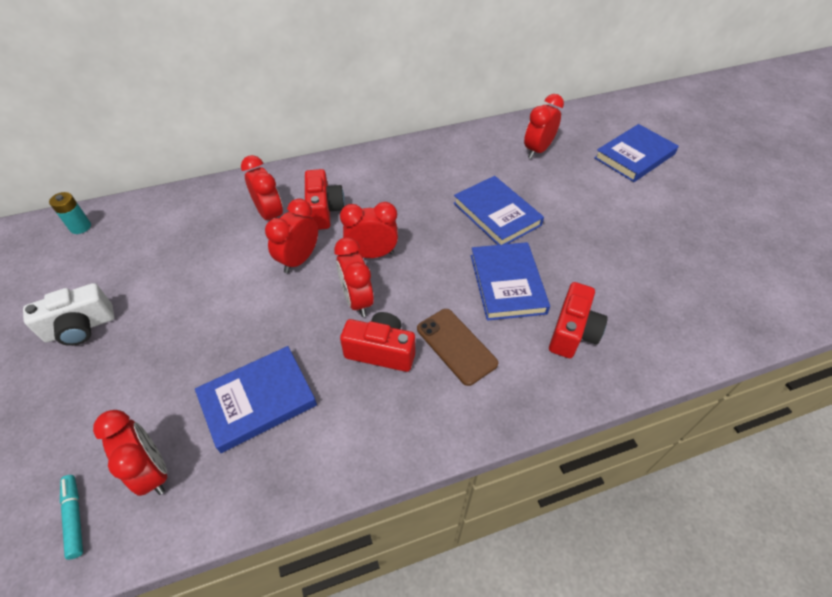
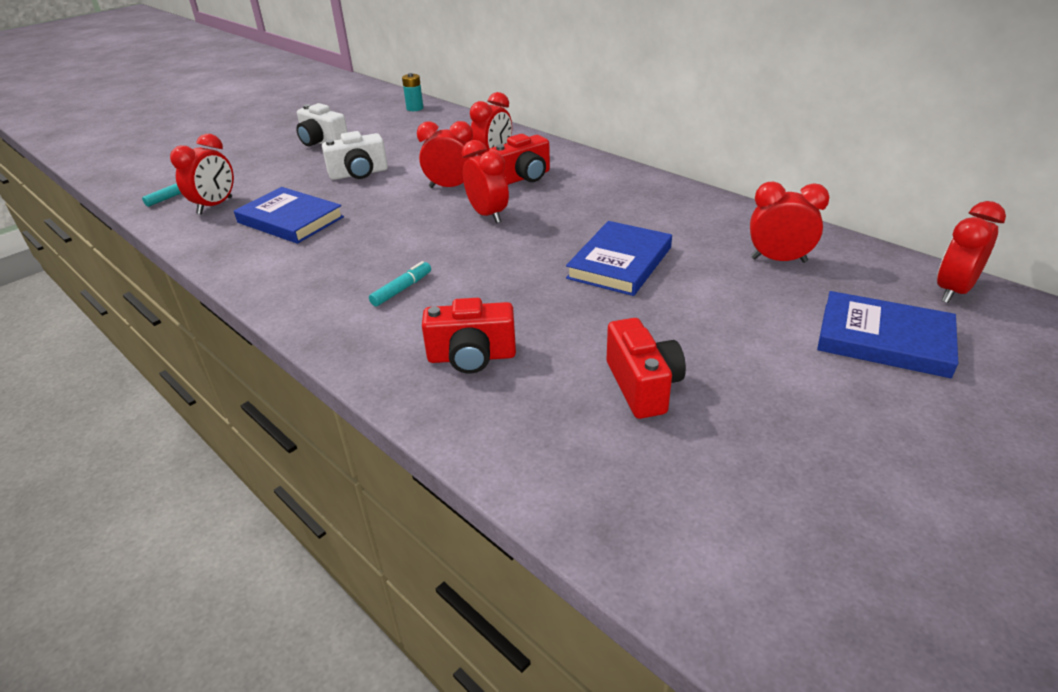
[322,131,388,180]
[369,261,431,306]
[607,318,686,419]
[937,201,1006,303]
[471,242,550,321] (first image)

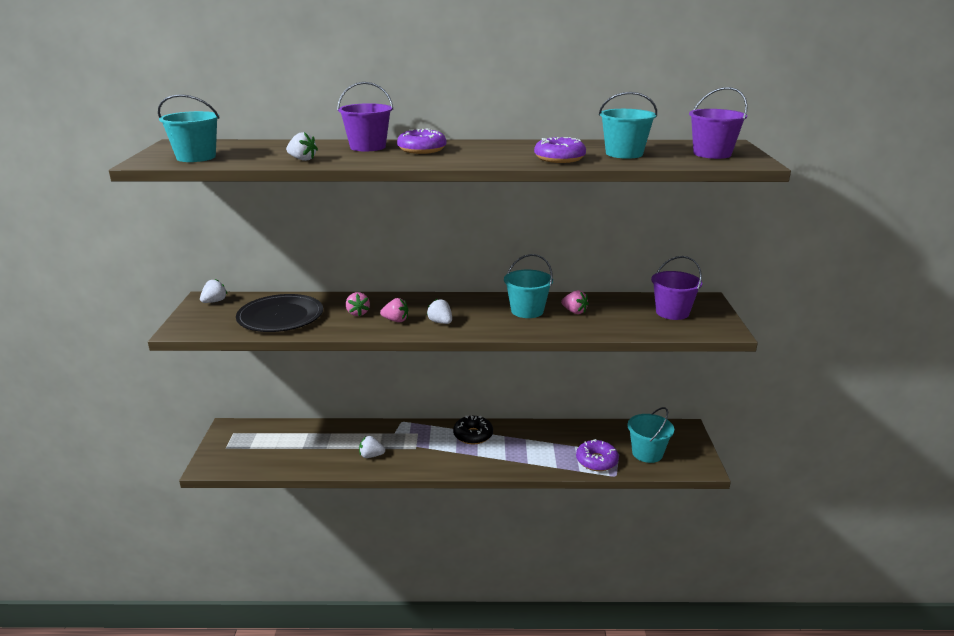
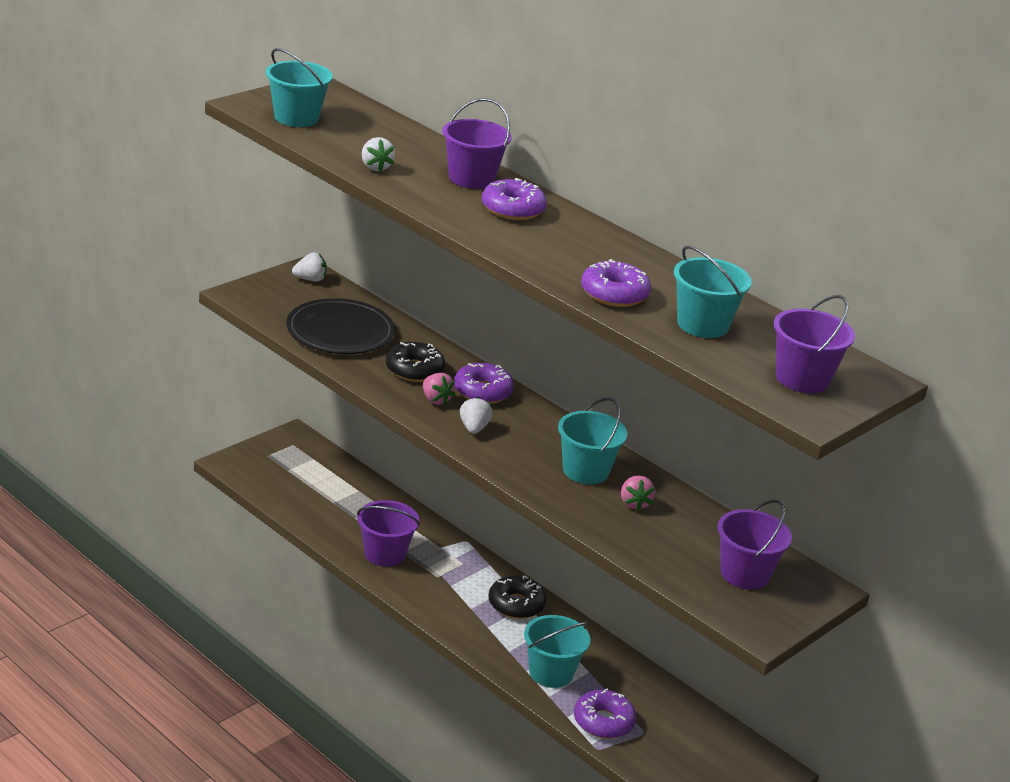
[357,500,420,567]
[386,342,445,382]
[454,363,514,404]
[524,615,590,688]

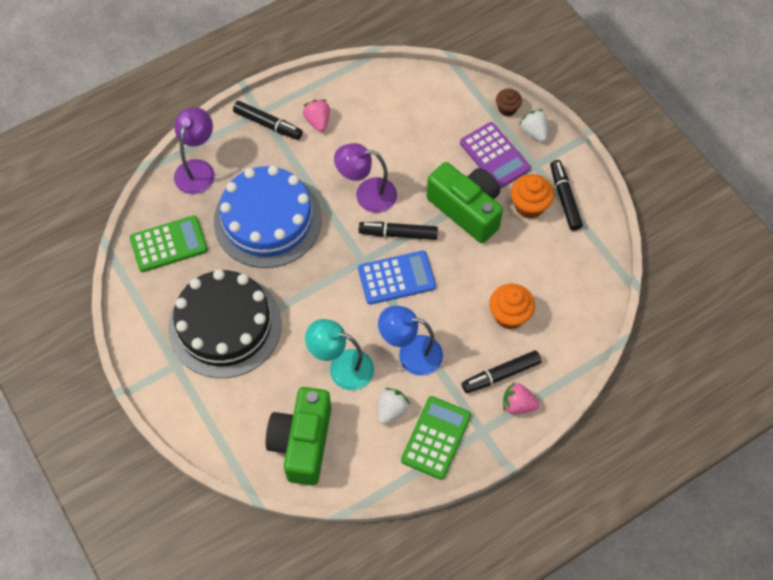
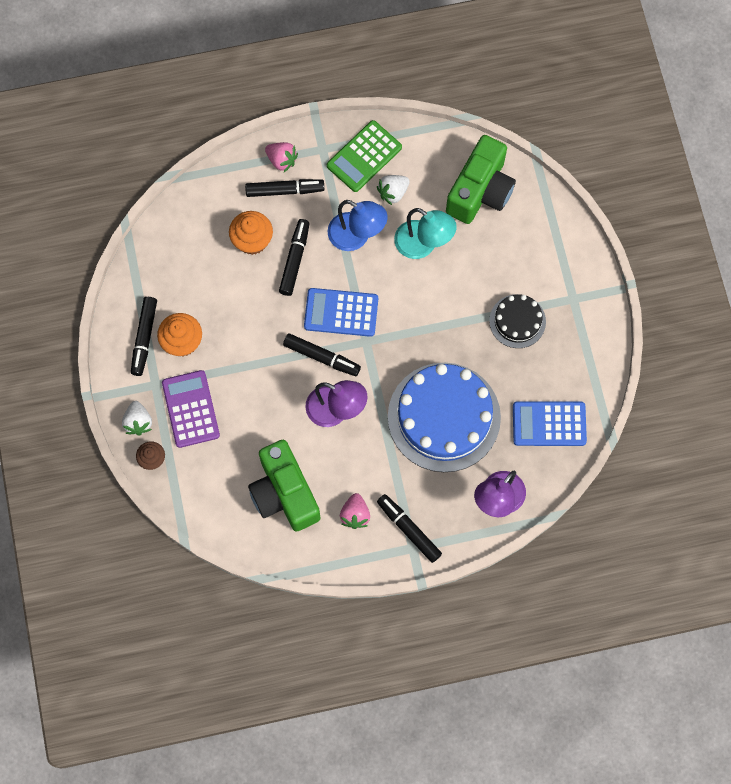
[248,440,321,531]
[279,219,310,296]
[489,294,546,348]
[513,401,587,446]

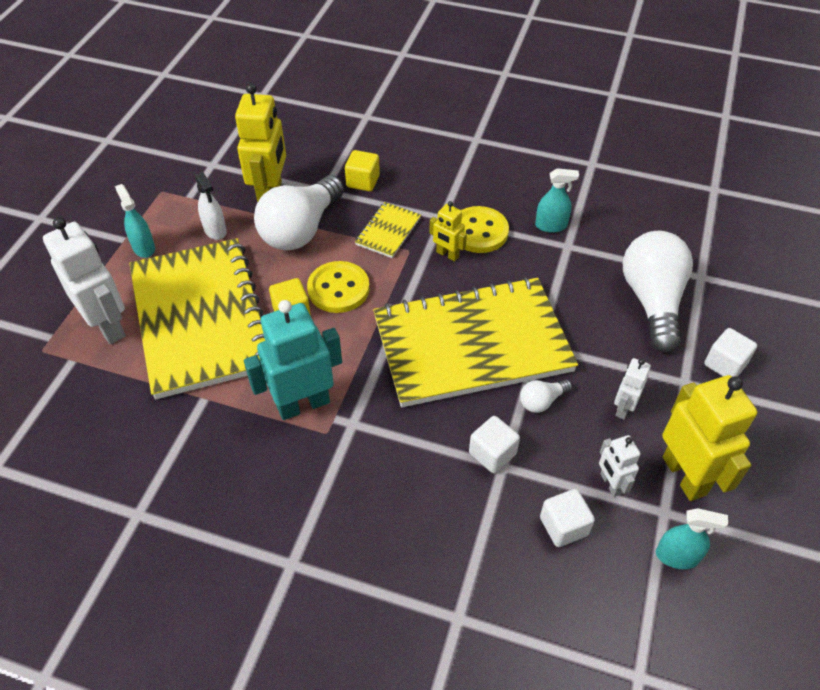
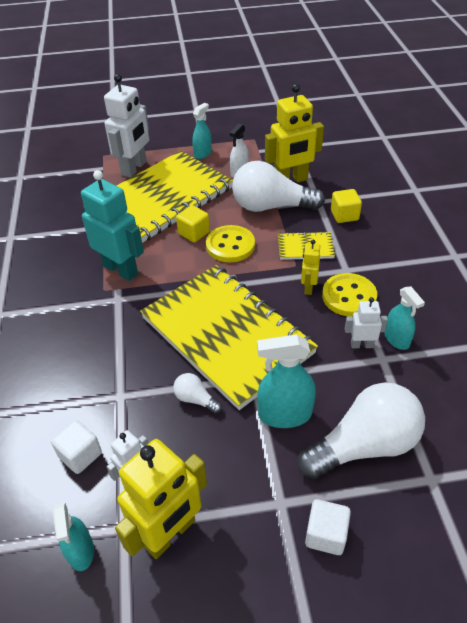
[257,335,316,428]
[345,297,388,348]
[469,416,520,473] (first image)

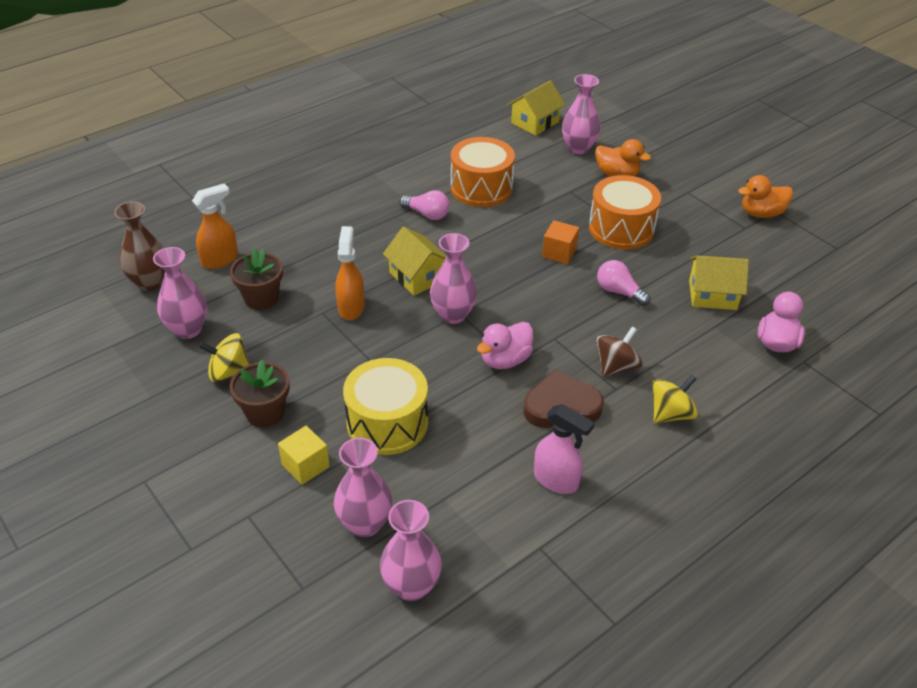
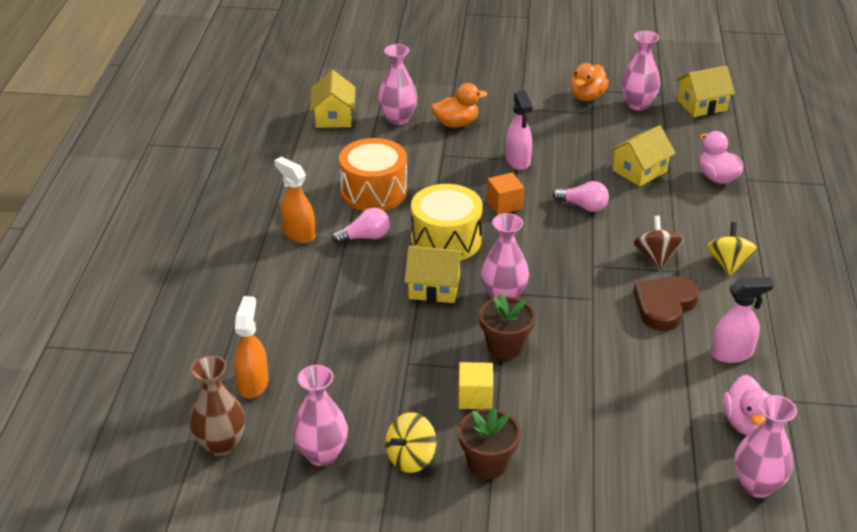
[274,156,315,243]
[411,184,483,261]
[458,362,493,409]
[479,293,535,359]
[506,90,533,170]
[553,181,609,212]
[621,31,660,111]
[676,66,735,117]
[723,375,770,435]

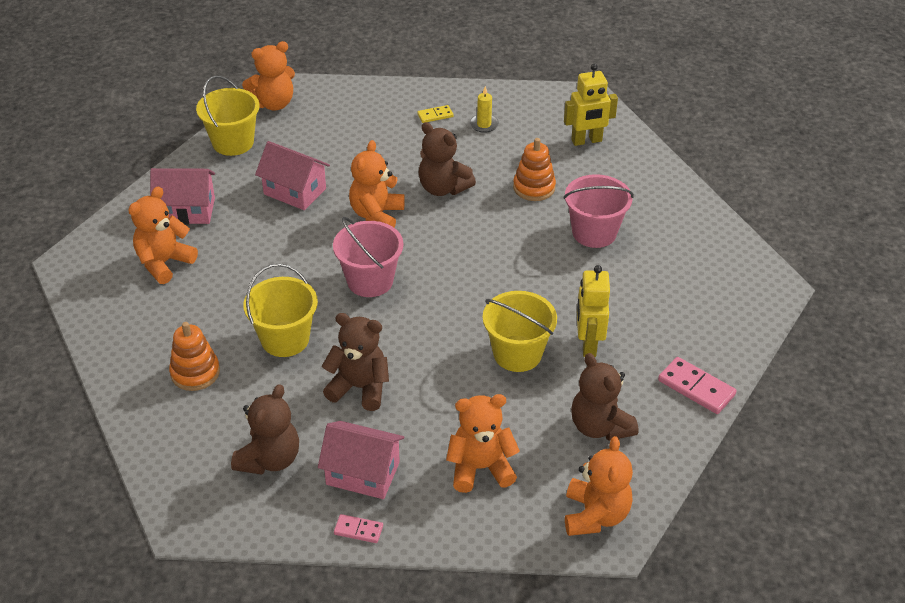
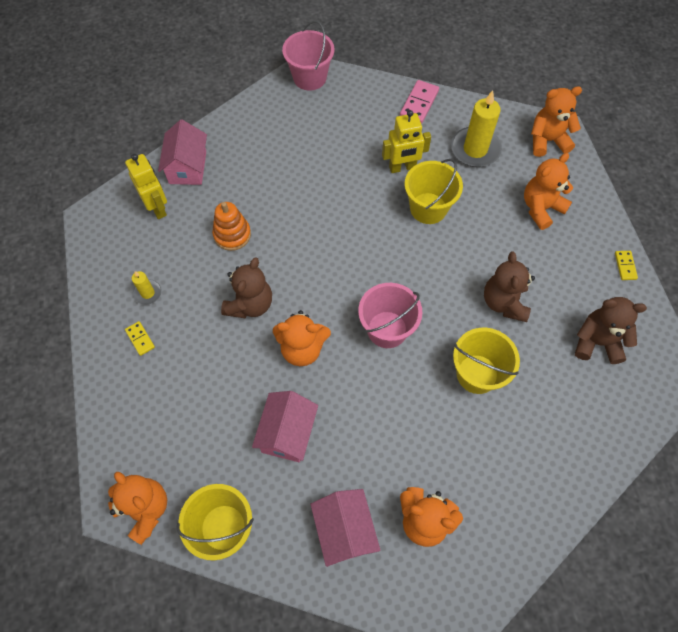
[158,119,207,185]
[282,21,334,90]
[451,90,502,167]
[524,153,573,230]
[615,251,638,280]
[169,322,220,391] (first image)

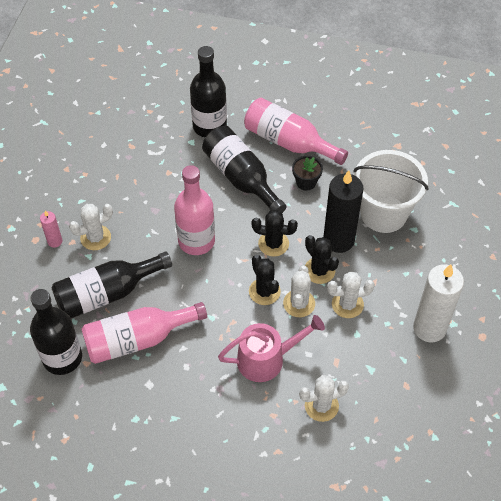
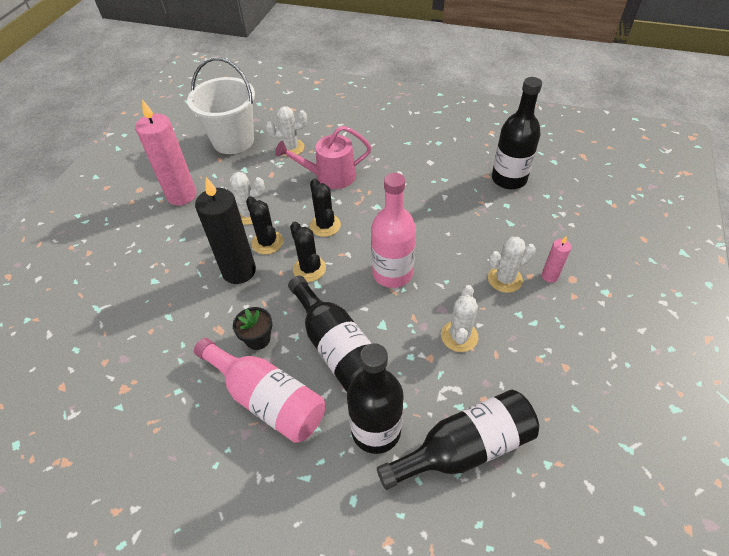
[135,100,197,205]
[187,58,255,154]
[290,222,326,282]
[377,390,539,490]
[441,285,478,352]
[82,302,207,364] (first image)

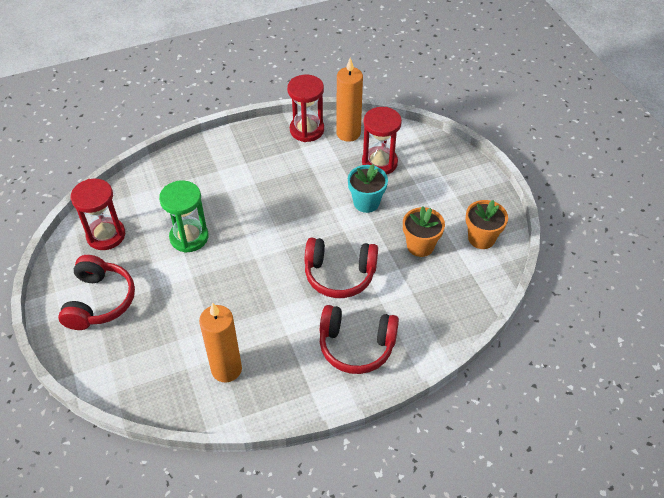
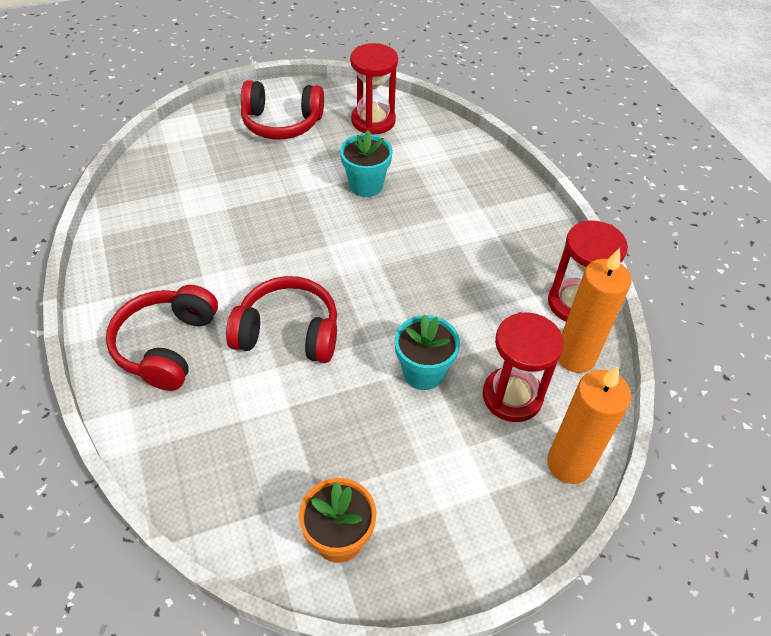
[226,276,337,363]
[340,130,393,197]
[547,366,631,484]
[403,207,445,257] (first image)

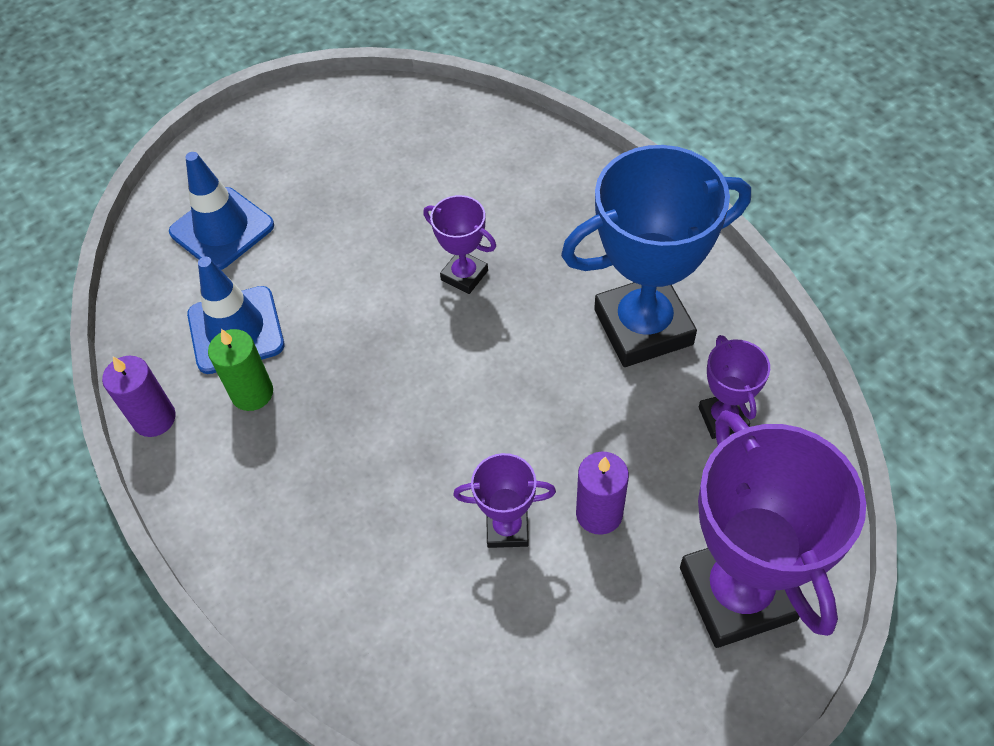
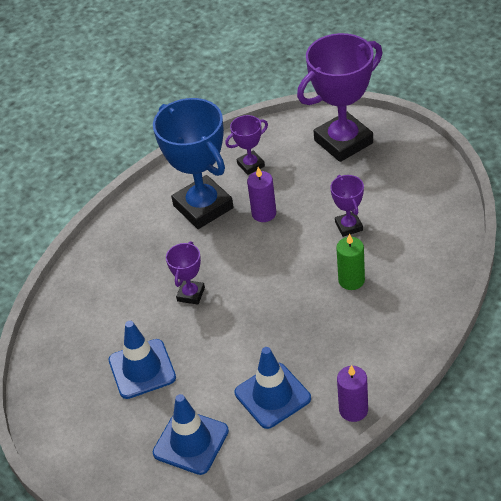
[109,321,176,399]
[247,167,276,222]
[336,233,365,290]

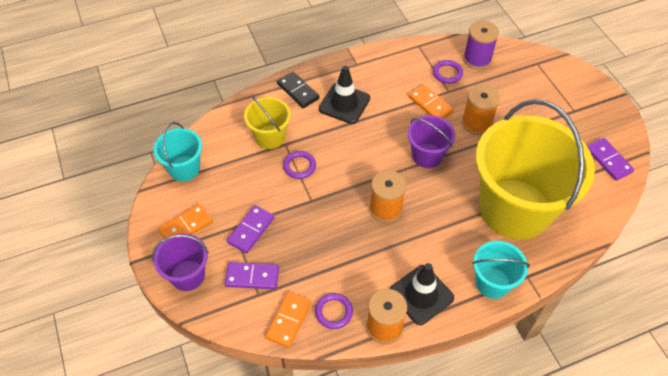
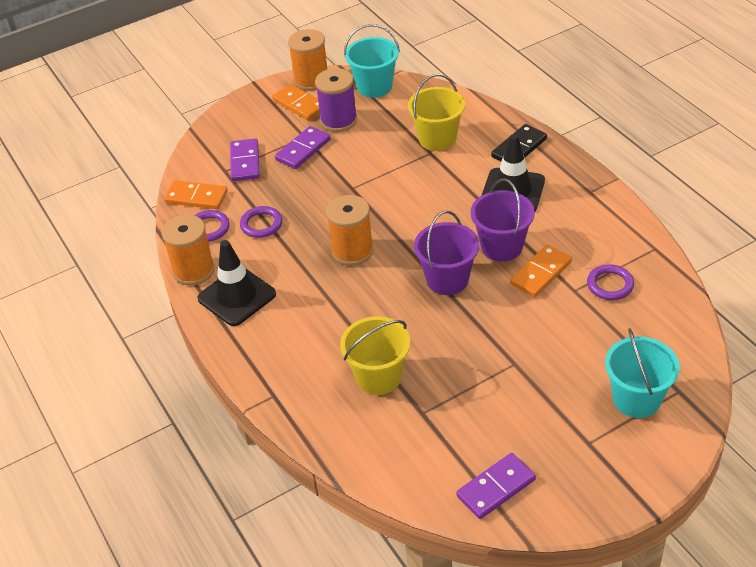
[240,206,282,238]
[275,126,331,169]
[288,29,327,91]
[315,68,357,132]
[340,316,410,395]
[471,178,535,262]
[605,328,680,418]

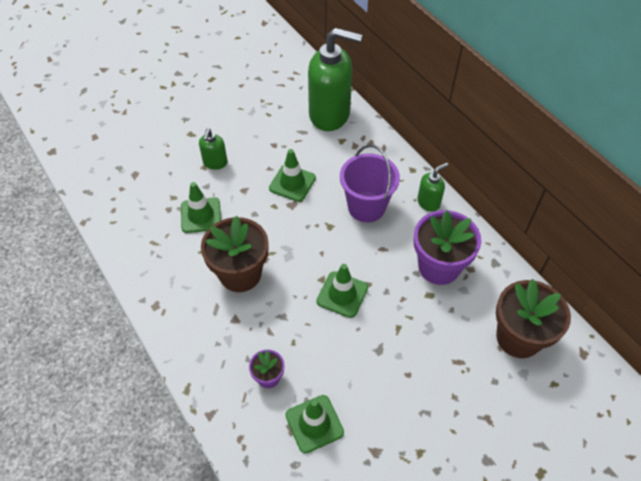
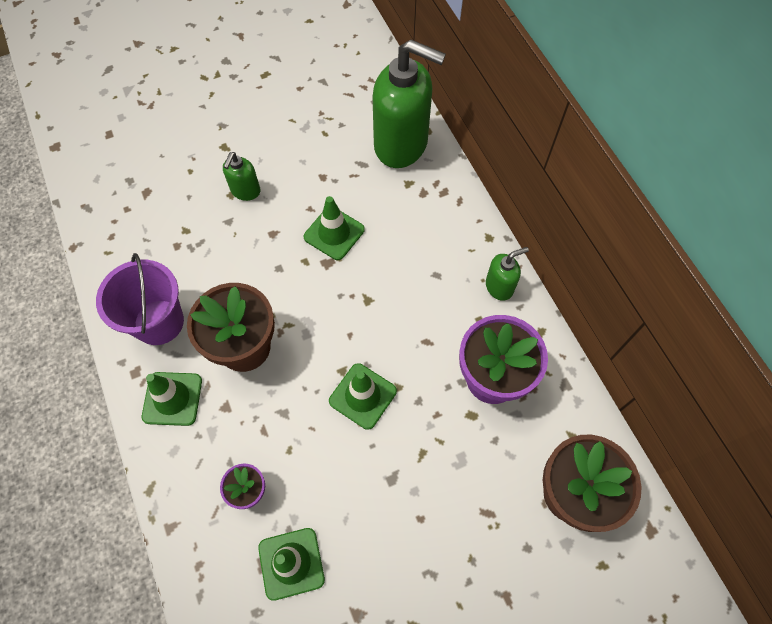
[96,253,184,345]
[142,372,202,426]

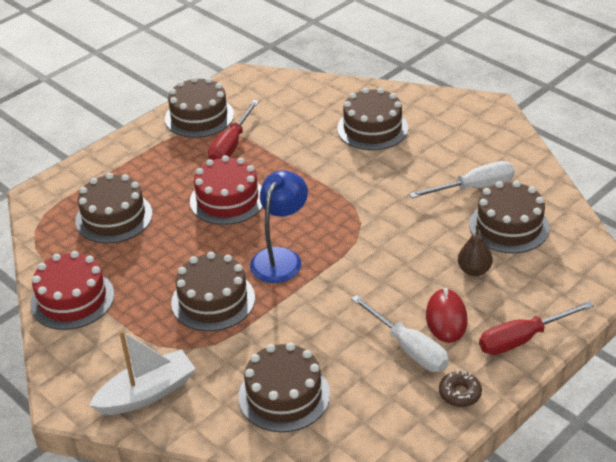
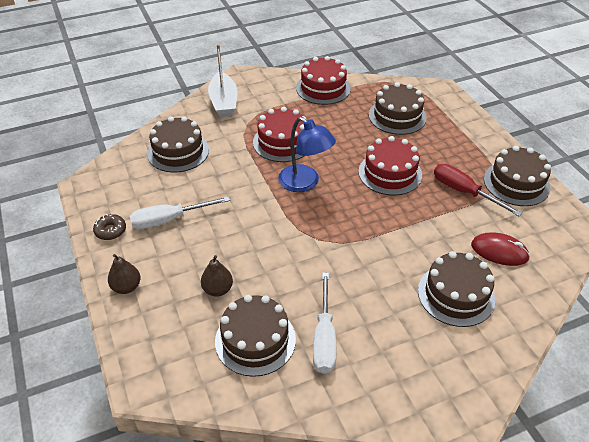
[108,254,141,294]
[253,107,307,162]
[471,232,530,266]

